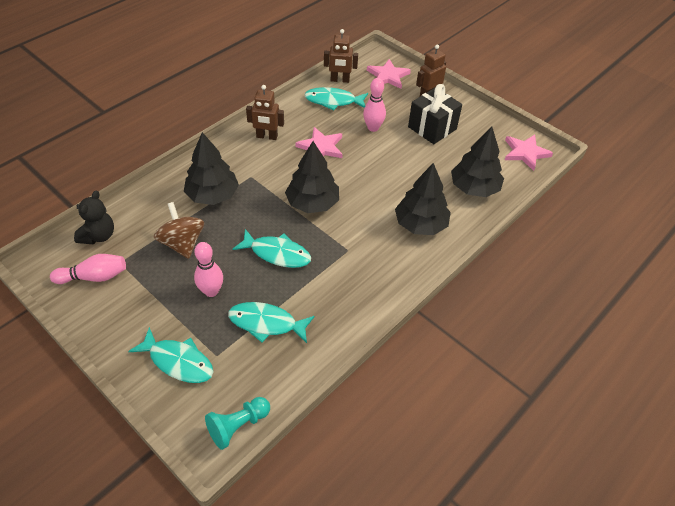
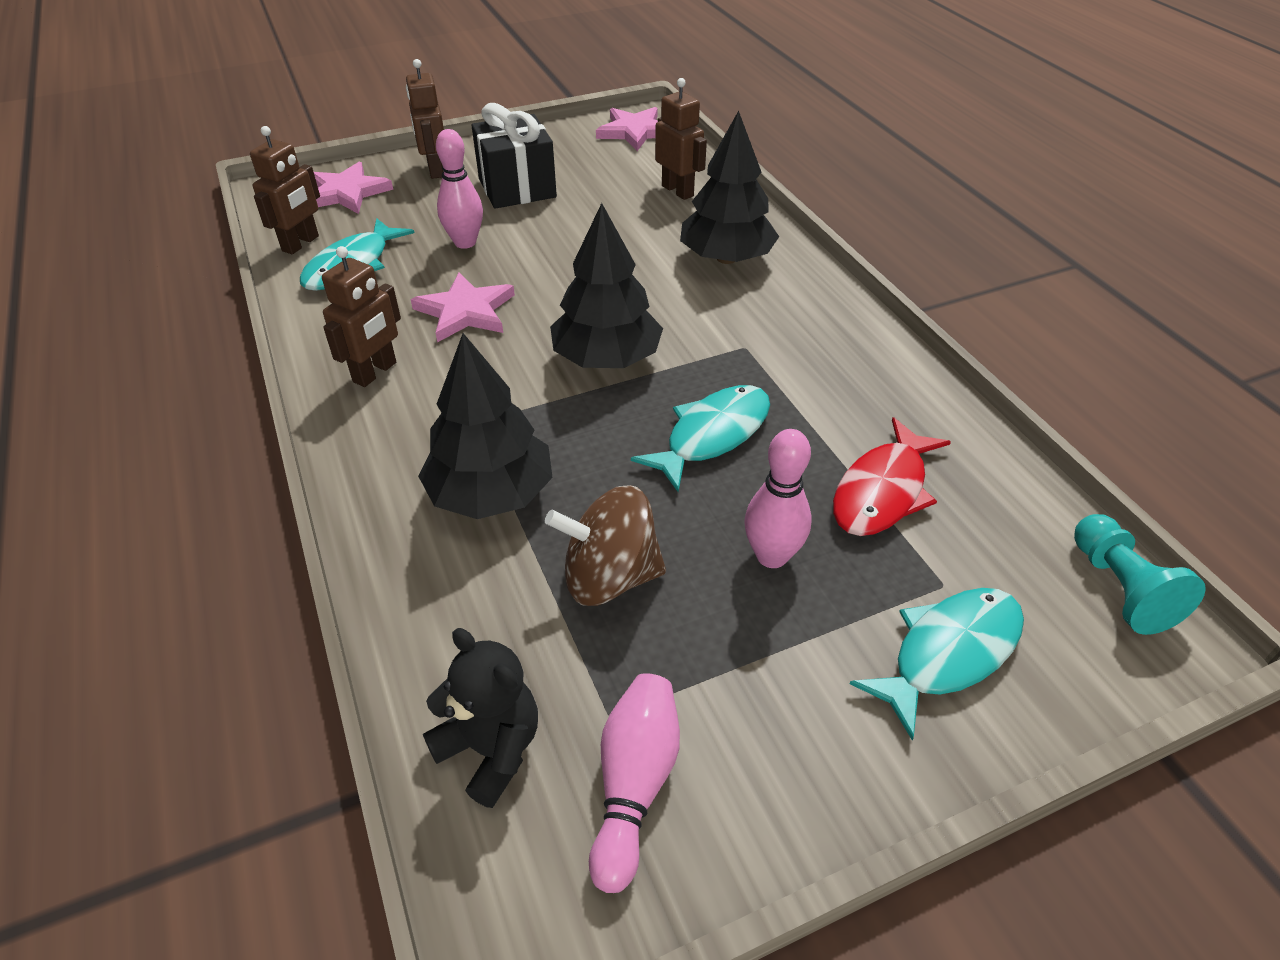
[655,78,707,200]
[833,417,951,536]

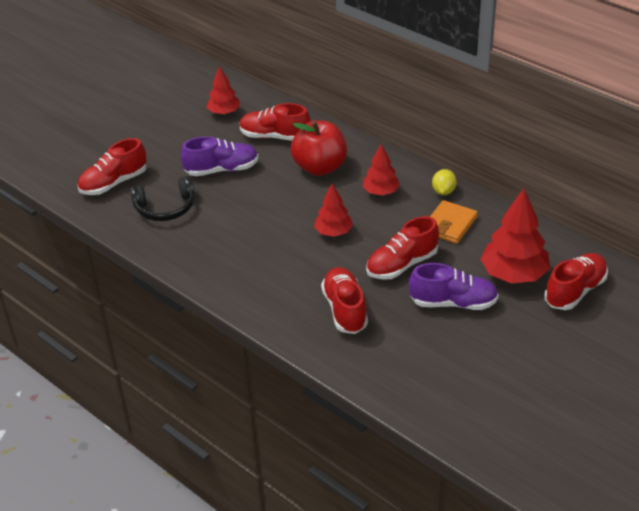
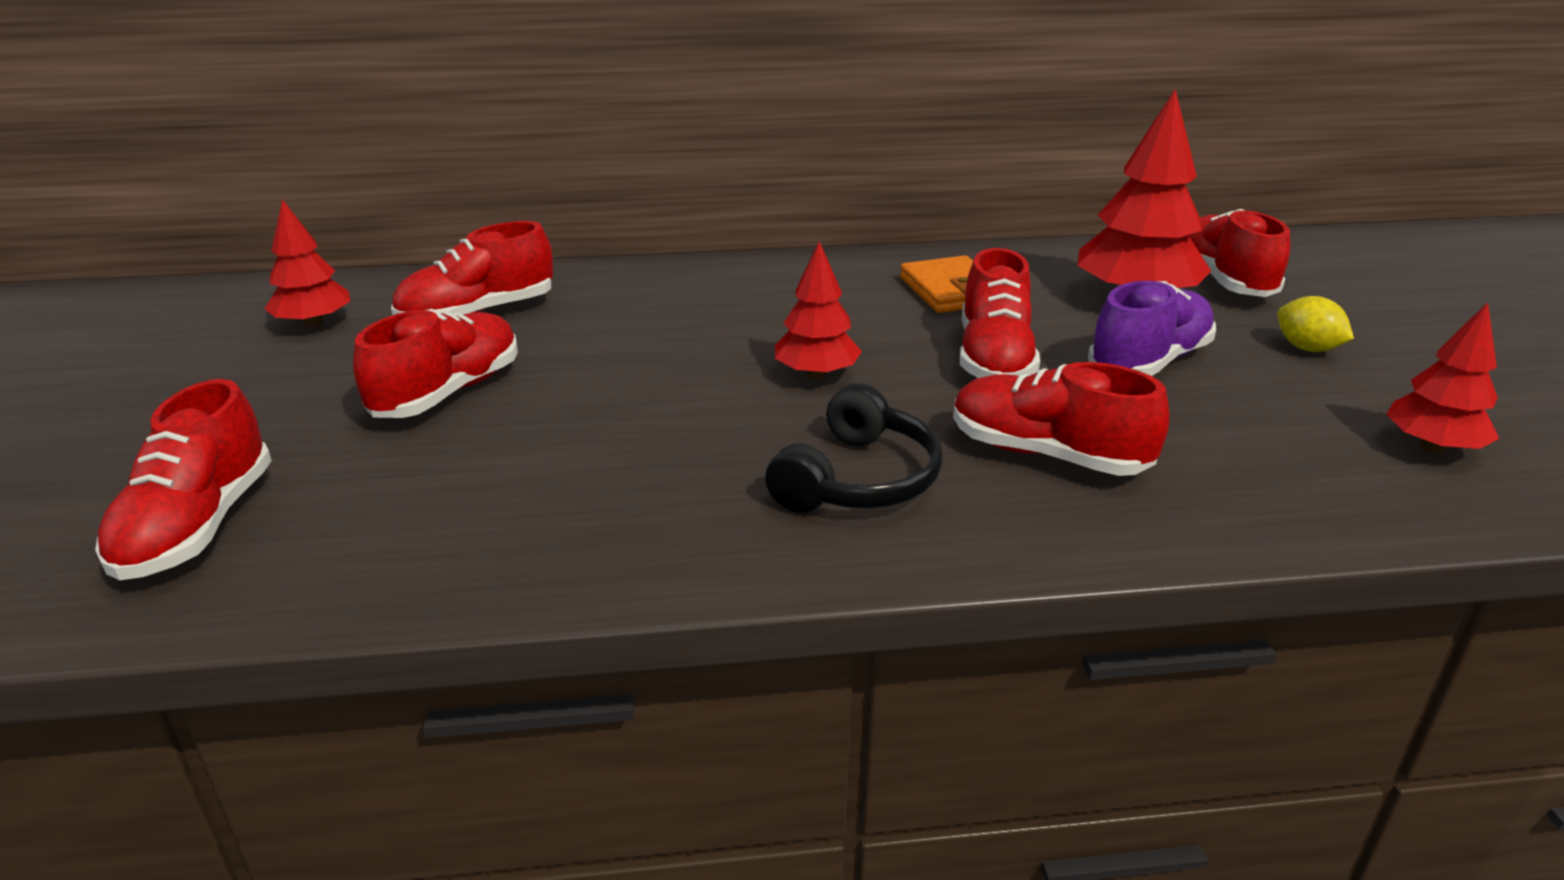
[353,309,518,418]
[765,383,943,513]
[1277,296,1354,352]
[1386,302,1499,453]
[290,120,347,176] (first image)

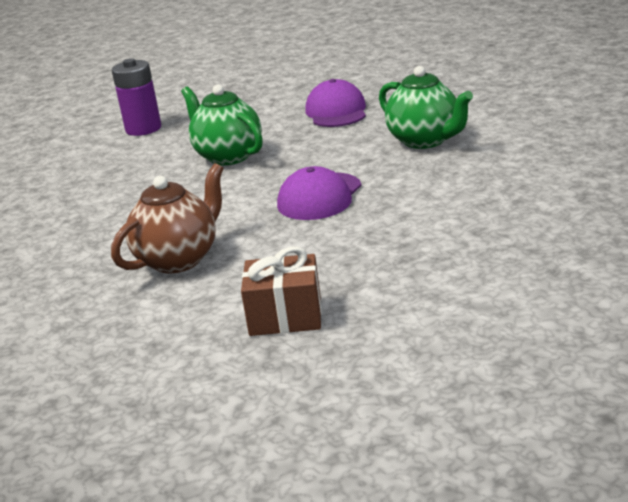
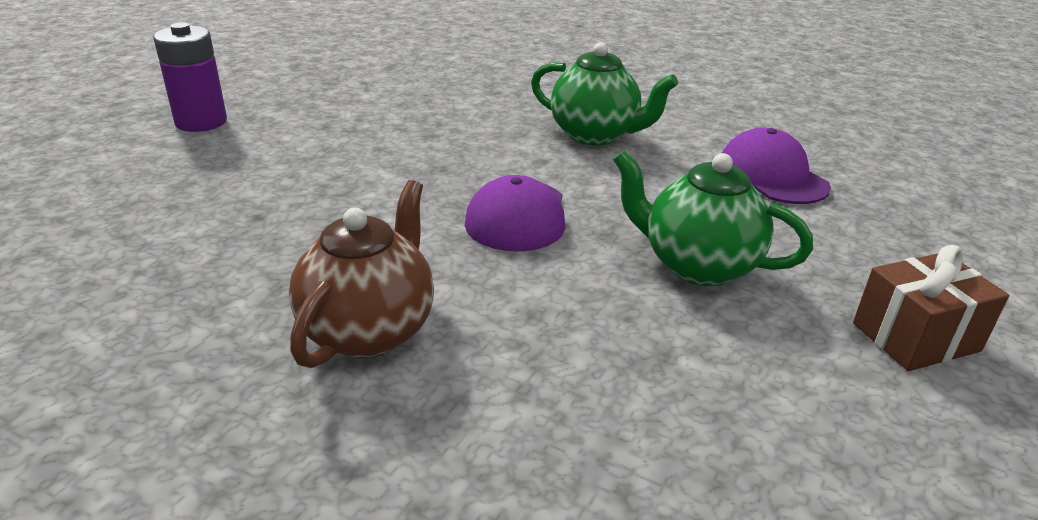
[613,151,813,286]
[722,127,831,204]
[853,245,1009,371]

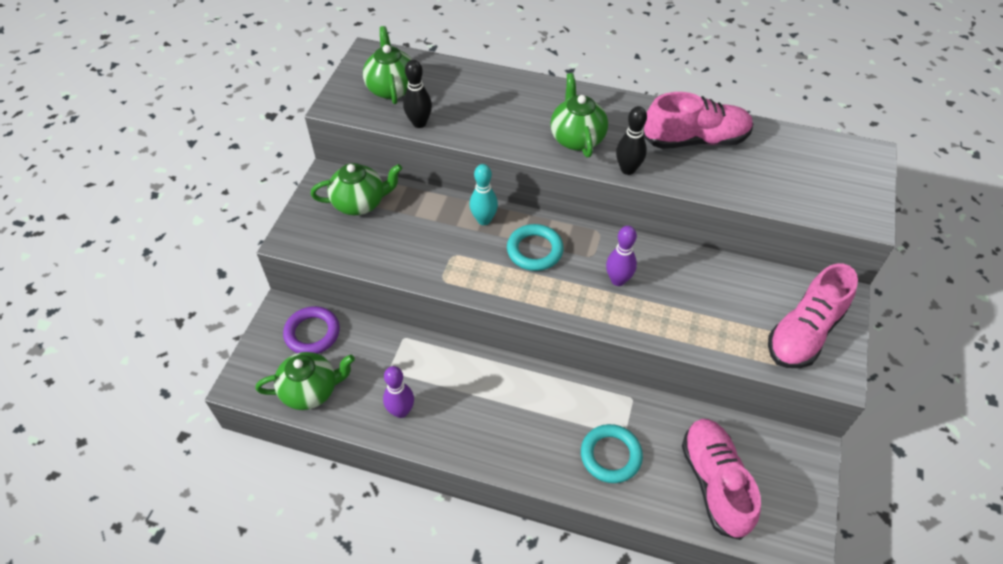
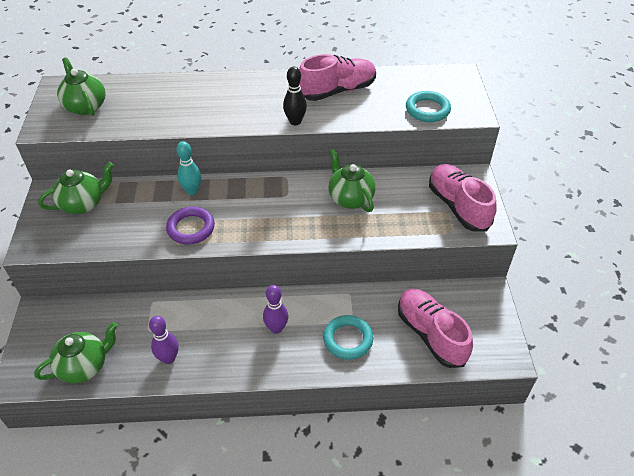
[166,207,215,244]
[263,285,288,334]
[329,149,376,212]
[406,91,451,122]
[429,164,497,232]
[403,60,432,128] (first image)

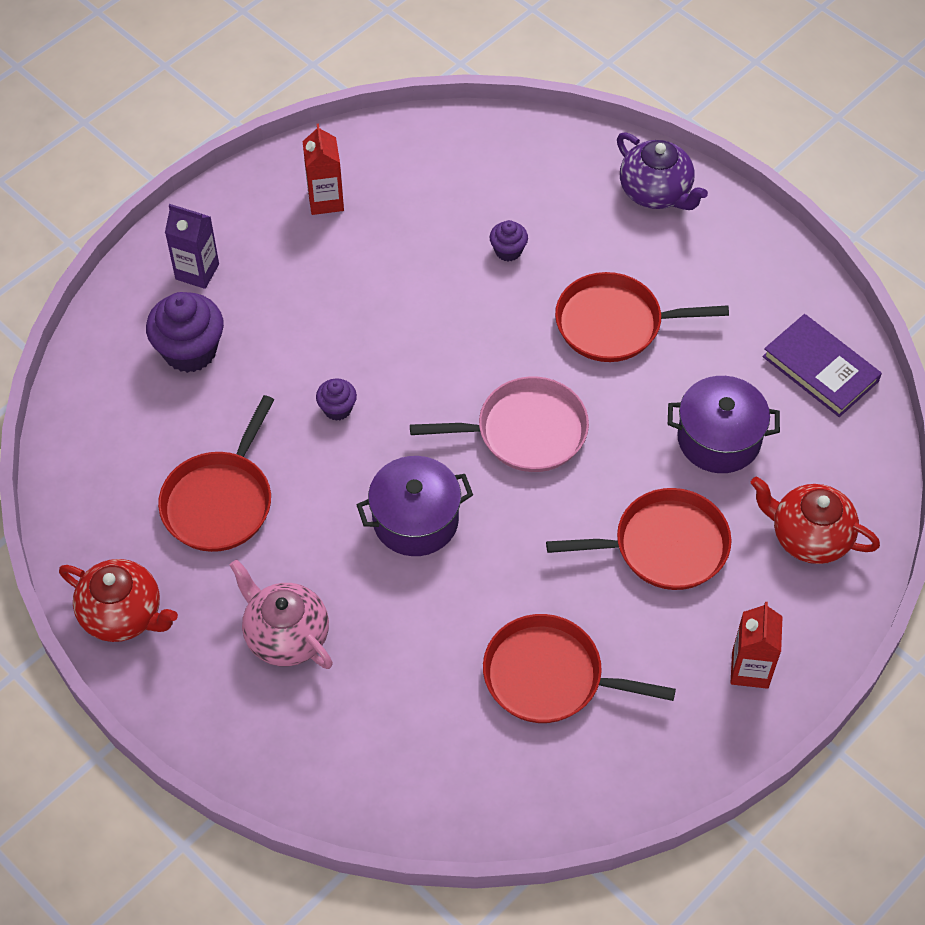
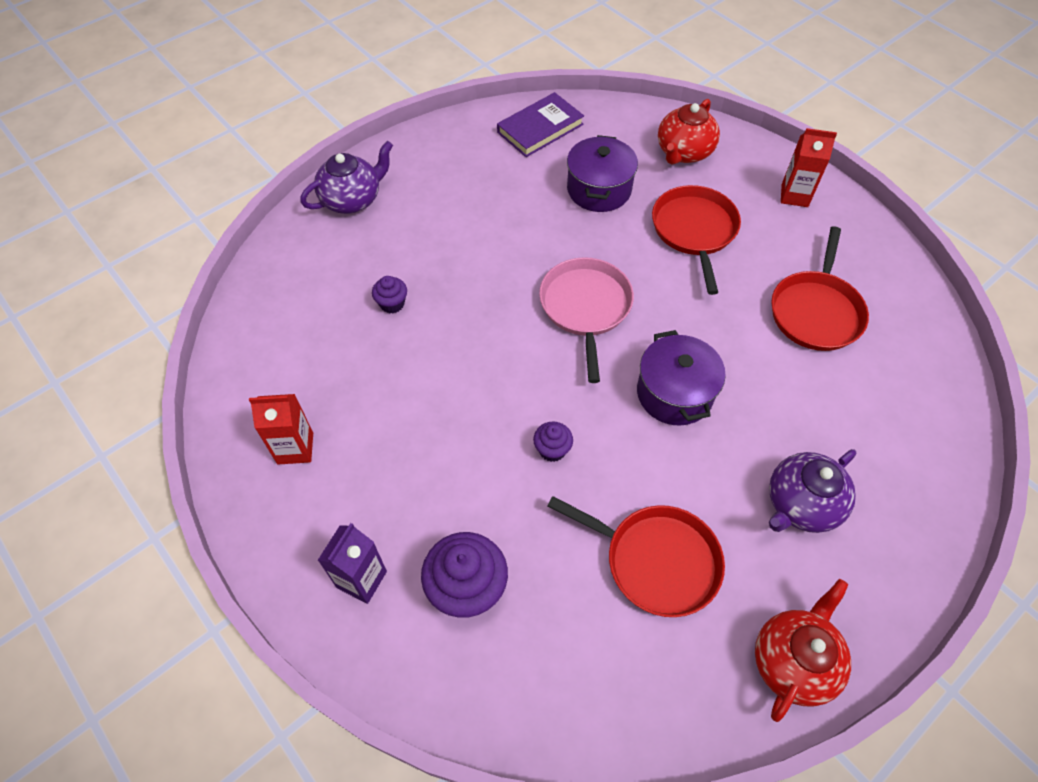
[769,449,857,533]
[555,272,729,362] (first image)

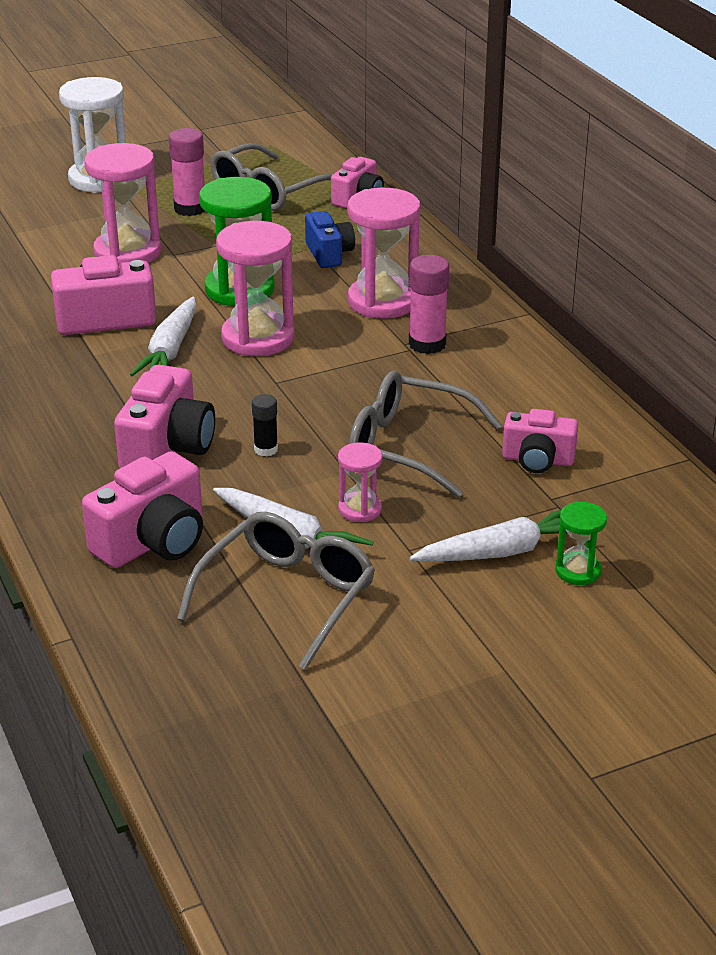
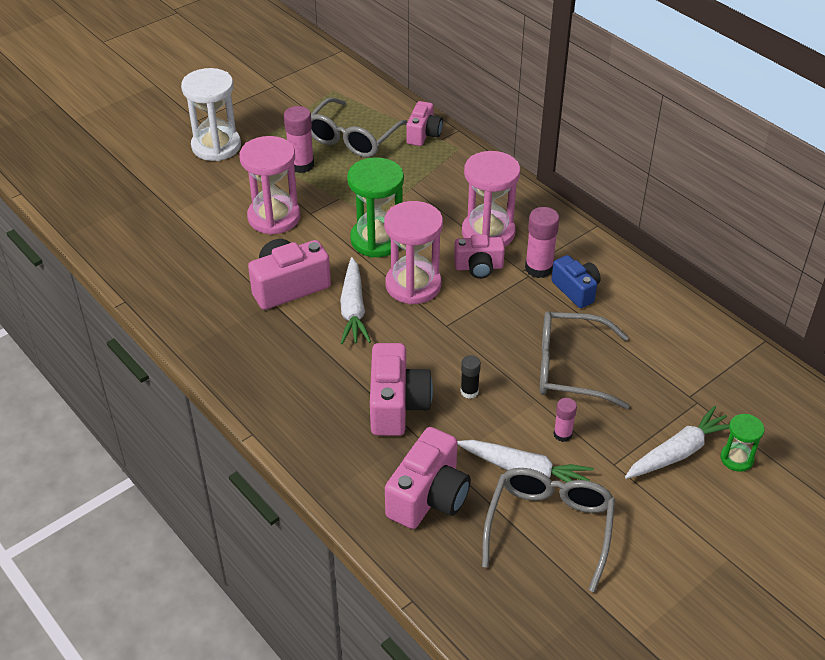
[454,234,505,279]
[551,255,600,308]
[553,398,577,442]

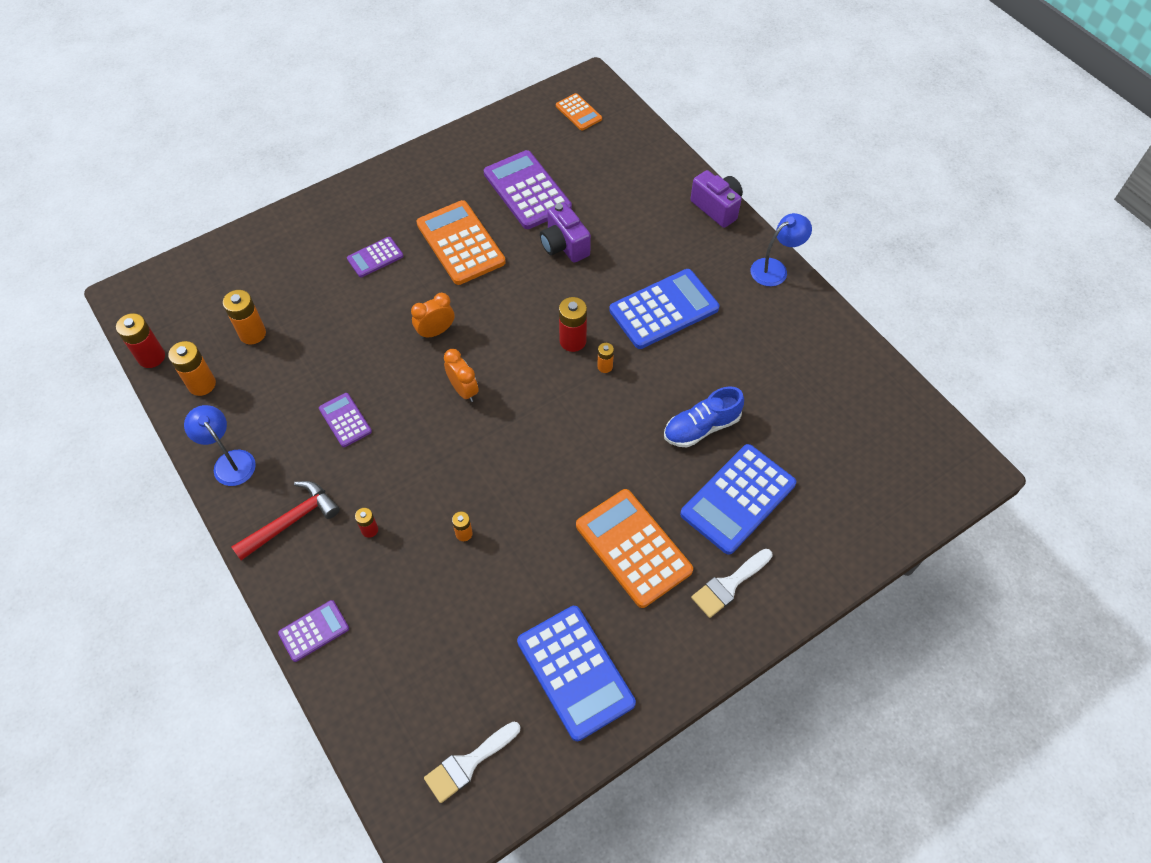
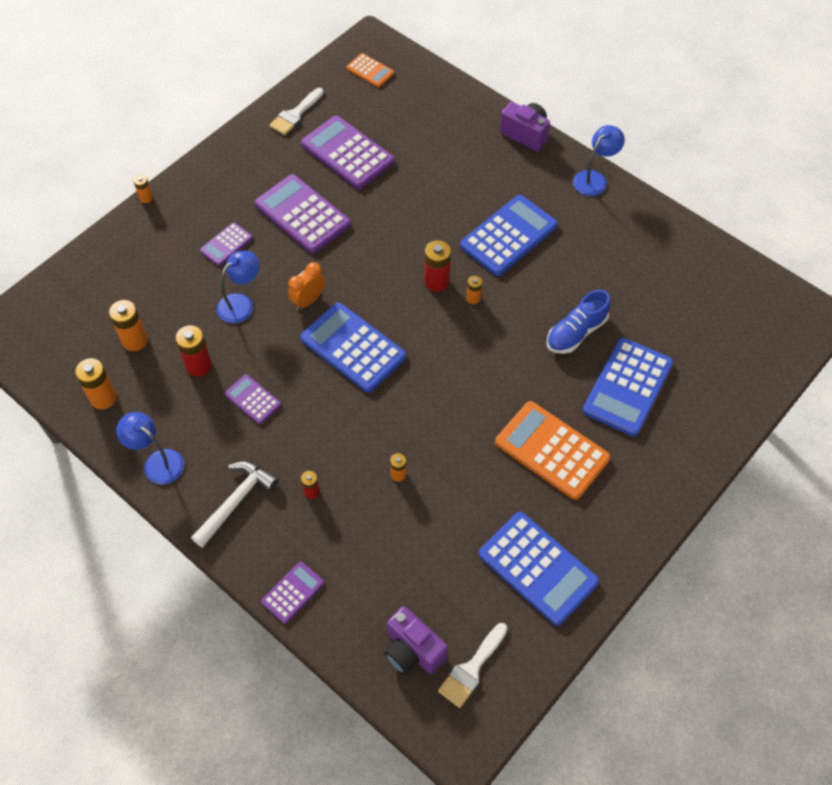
[133,175,153,203]
[175,325,212,377]
[191,461,279,548]
[217,251,259,323]
[255,174,351,254]
[269,88,324,135]
[300,302,406,393]
[384,606,448,675]

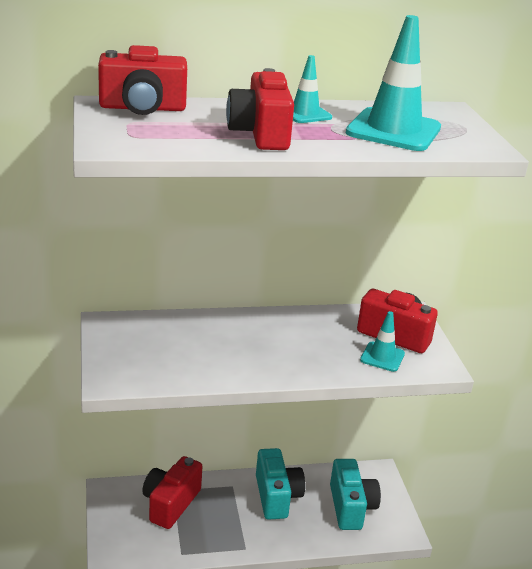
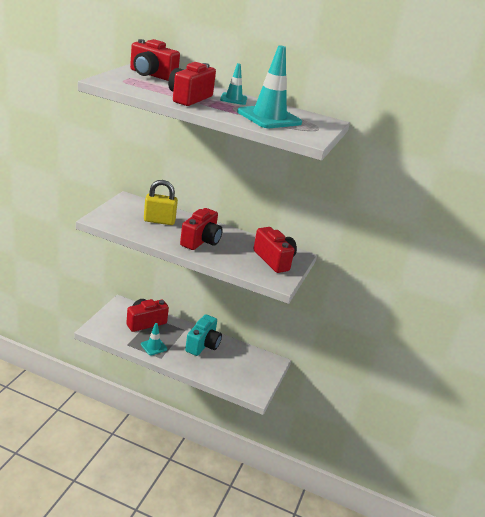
[141,323,167,356]
[144,180,178,225]
[180,208,223,250]
[330,459,381,530] (first image)

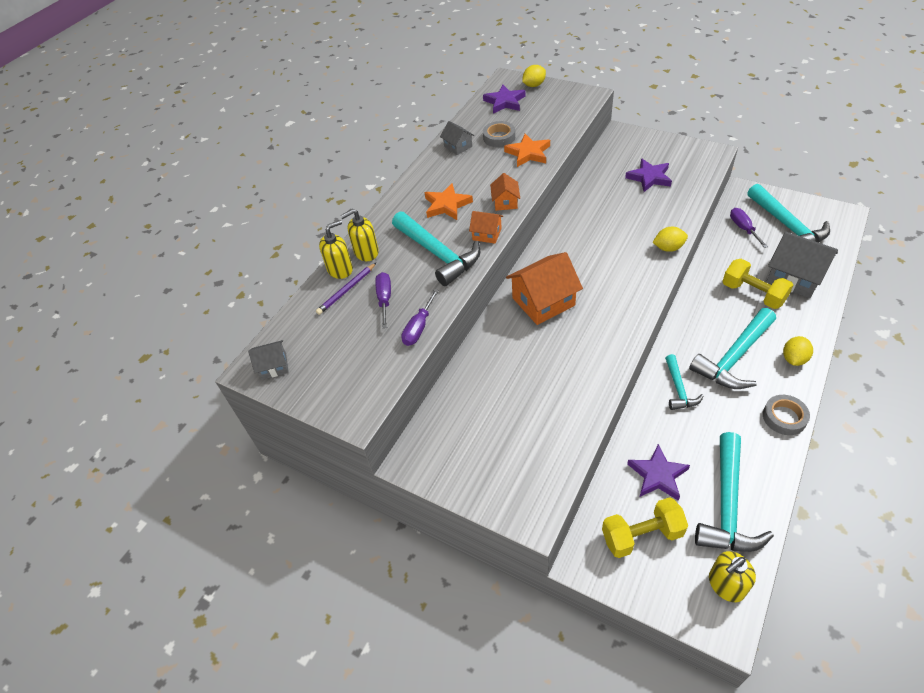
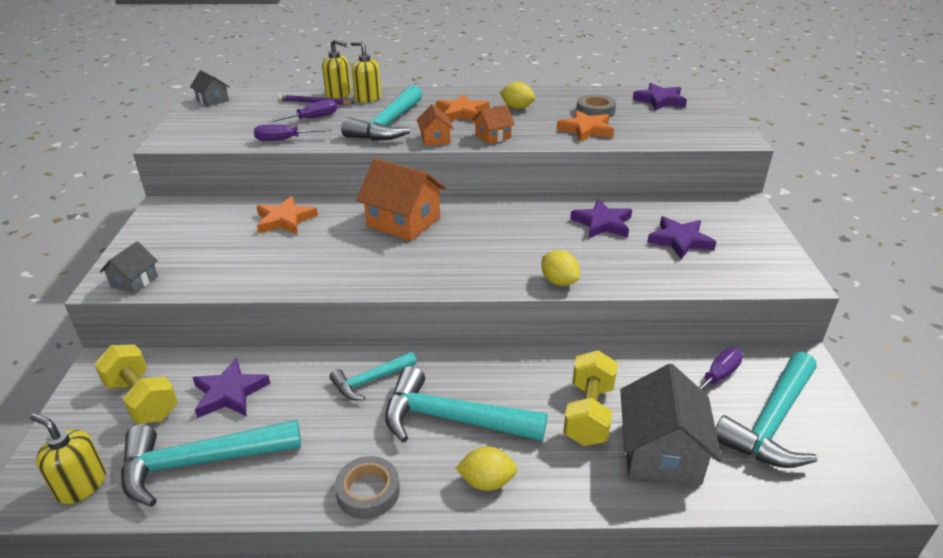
[100,242,158,294]
[256,196,318,235]
[500,82,535,109]
[570,199,632,238]

